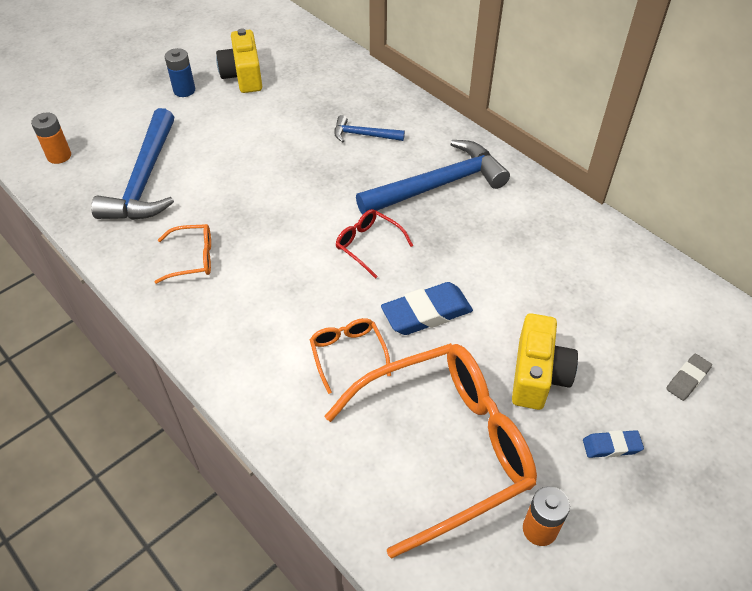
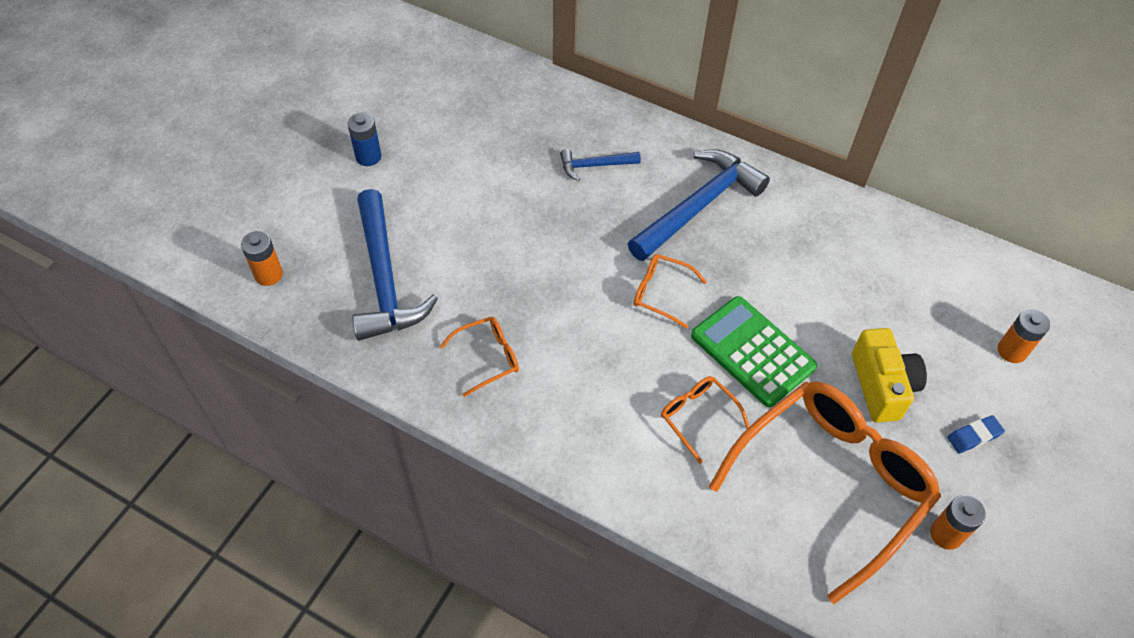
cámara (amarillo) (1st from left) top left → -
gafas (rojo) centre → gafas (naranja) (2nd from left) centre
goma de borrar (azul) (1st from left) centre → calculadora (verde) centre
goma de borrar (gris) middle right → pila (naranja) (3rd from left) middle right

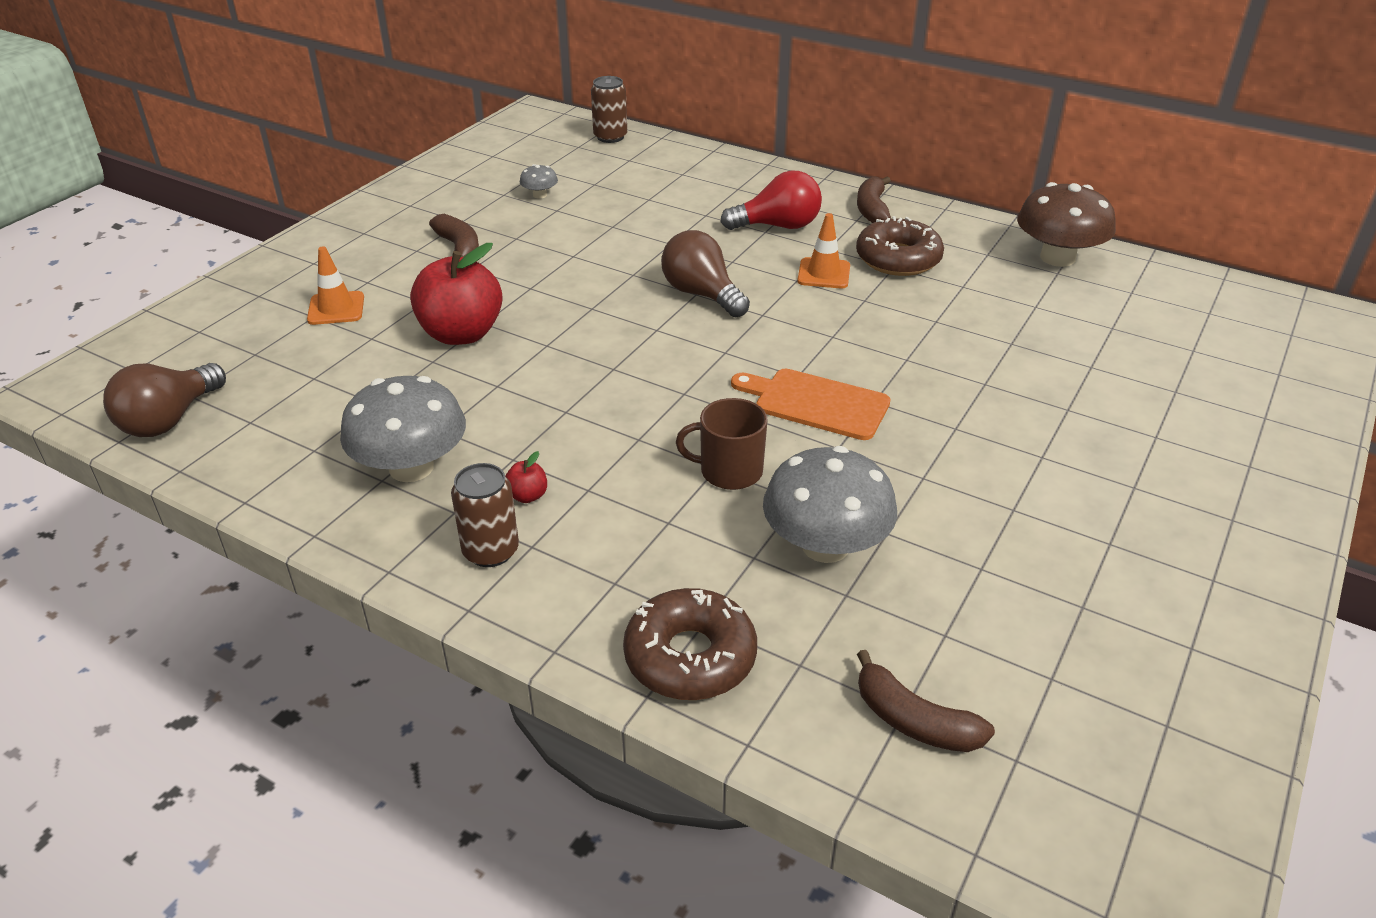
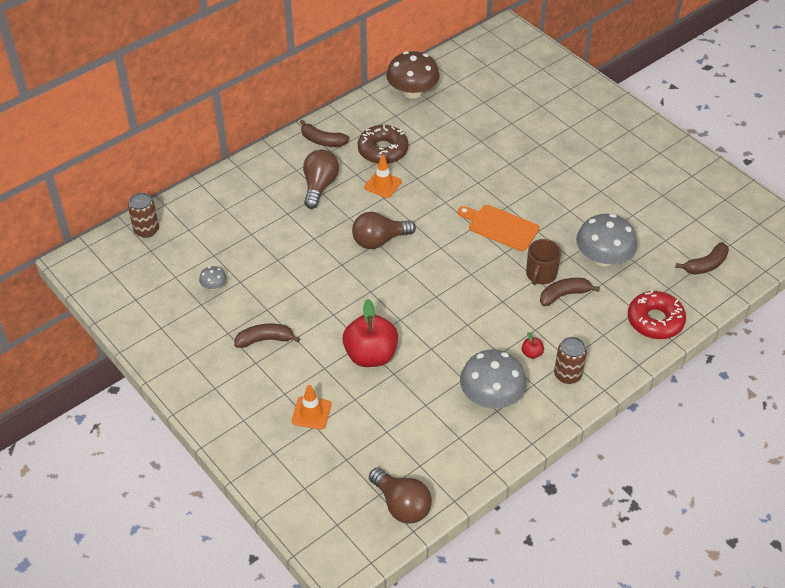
bombilla (rojo) top centre → bombilla (marrón) (1st from left) top centre
tabla de cortar (naranja) centre, 75 degrees clockwise
rosquilla (marrón) (1st from left) bottom centre → rosquilla (rojo) middle right
- → plátano (marrón) (3rd from left) middle right

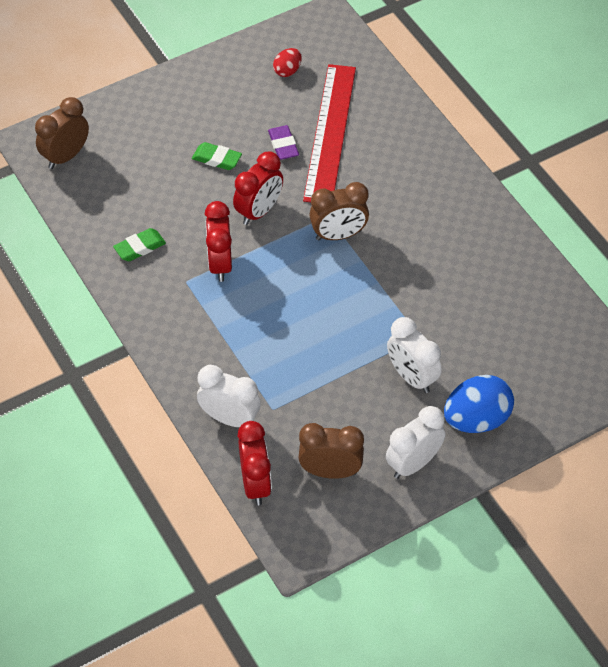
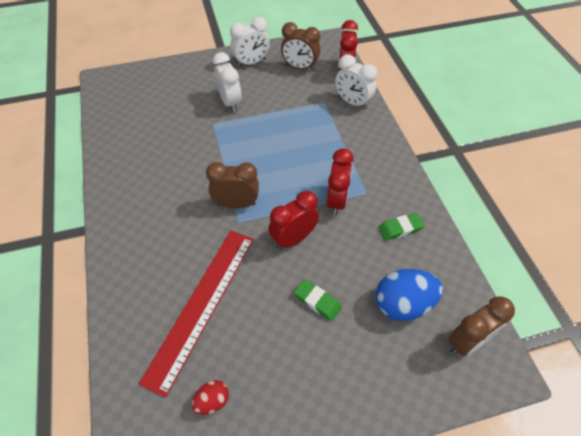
goma de borrar (morado) top centre → -
huevo (azul) middle right → huevo (azul) bottom right, move

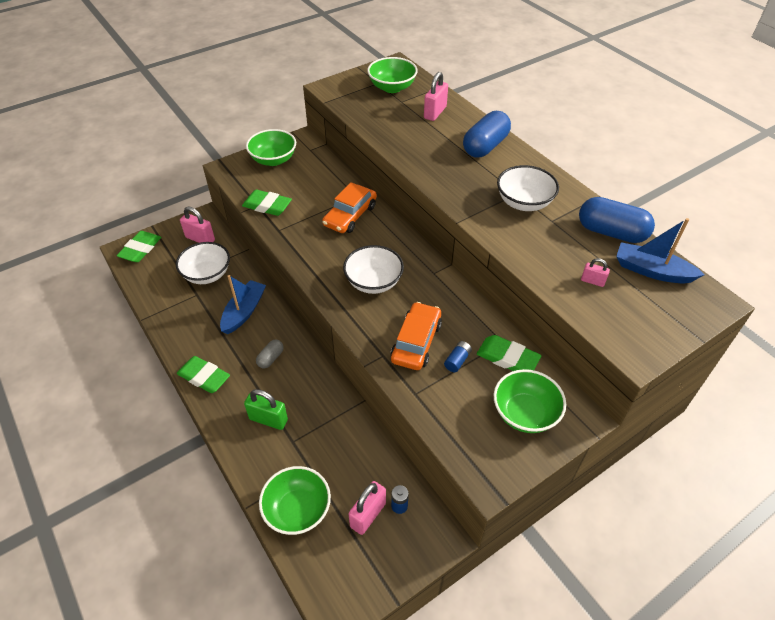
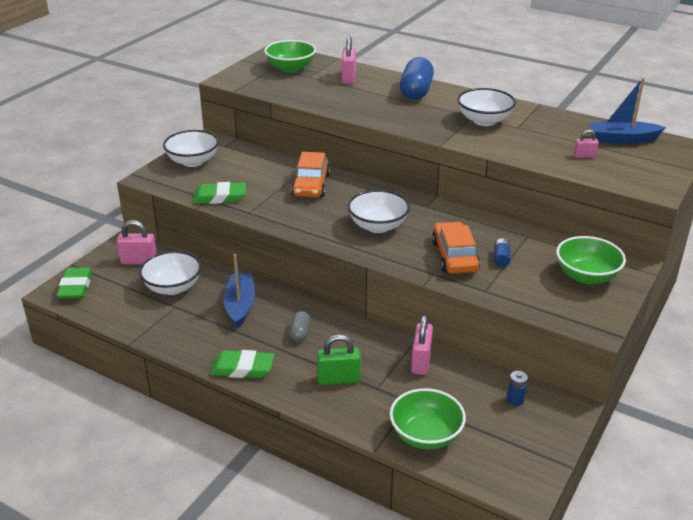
cuenco (verde) (1st from left) top centre → cuenco (blanco) (2nd from left) top left
cápsula (azul) (2nd from left) middle right → -
goma de borrar (verde) (4th from left) centre → -
candado (rosa) (2nd from left in the first image) bottom centre → candado (rosa) (3rd from left) centre, move

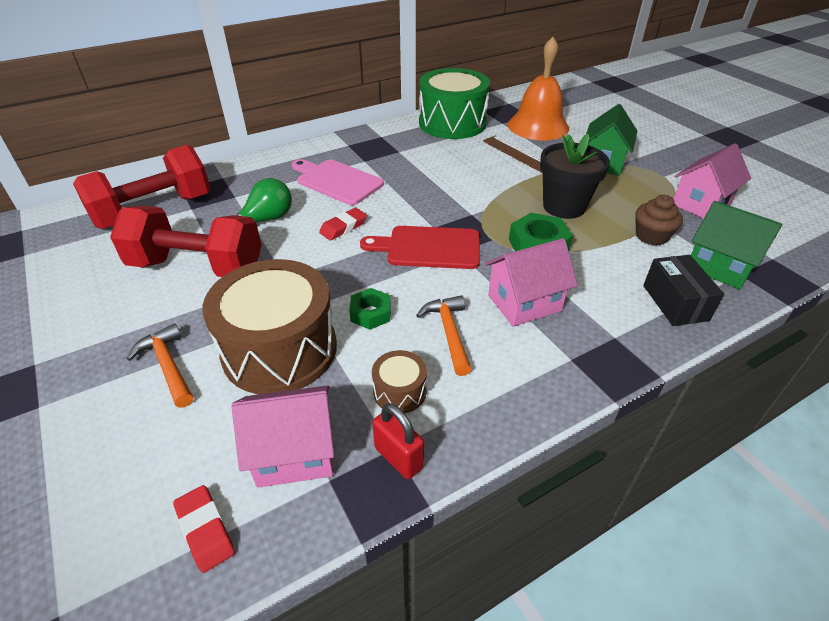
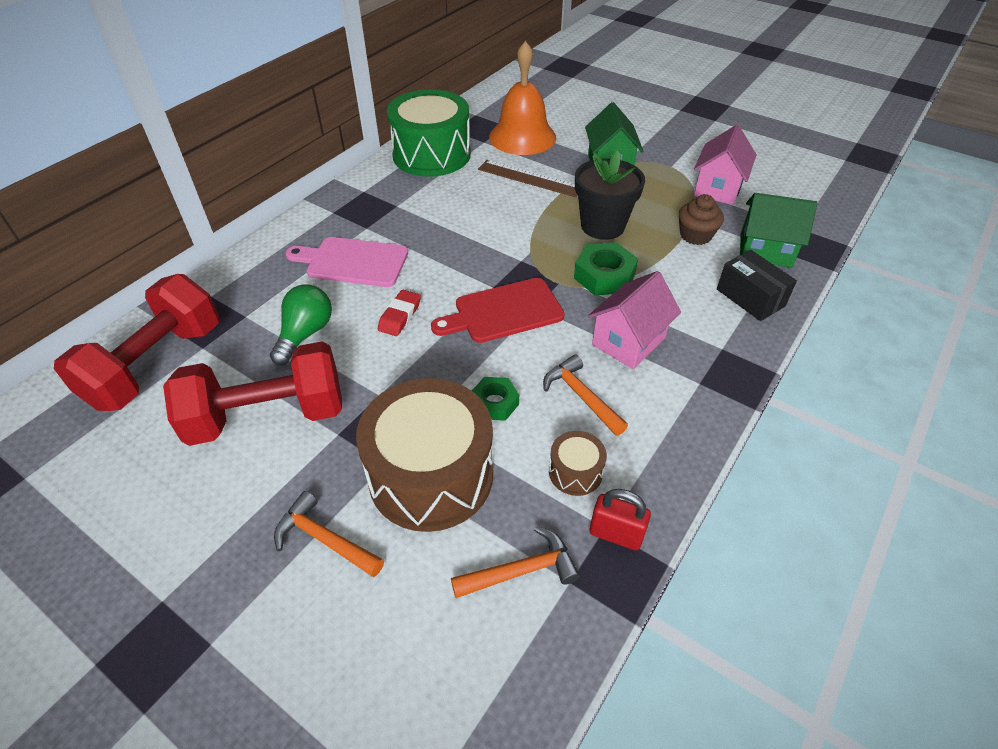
casa (rosa) (1st from left) bottom centre → martillo (naranja) (2nd from left) bottom centre
goma de borrar (rojo) (1st from left) bottom left → -

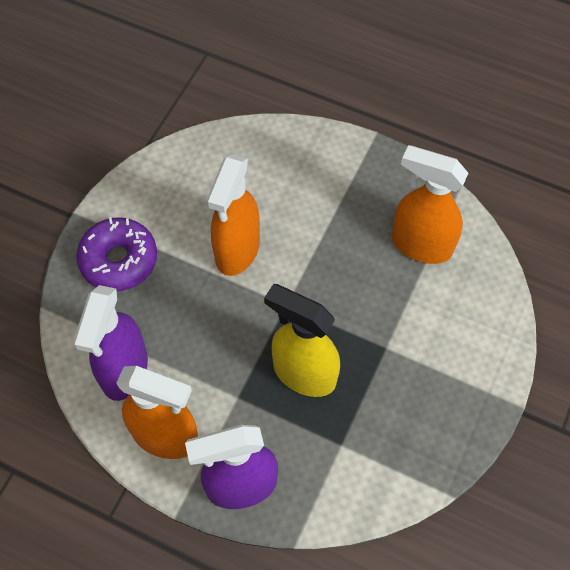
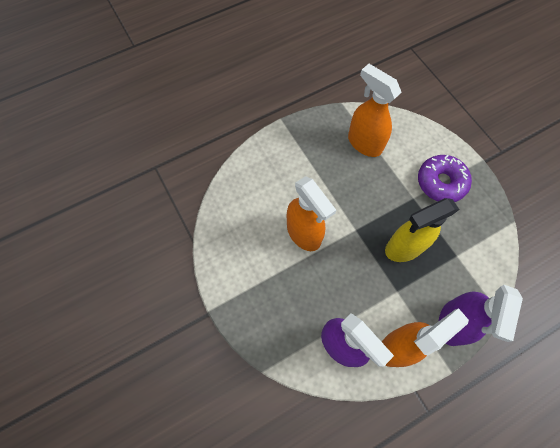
pulverizador (naranja) (3rd from left in the first image) middle right → pulverizador (naranja) (2nd from left) top right, 75 degrees clockwise
rosquilla (morado) middle left → rosquilla (morado) middle right, move

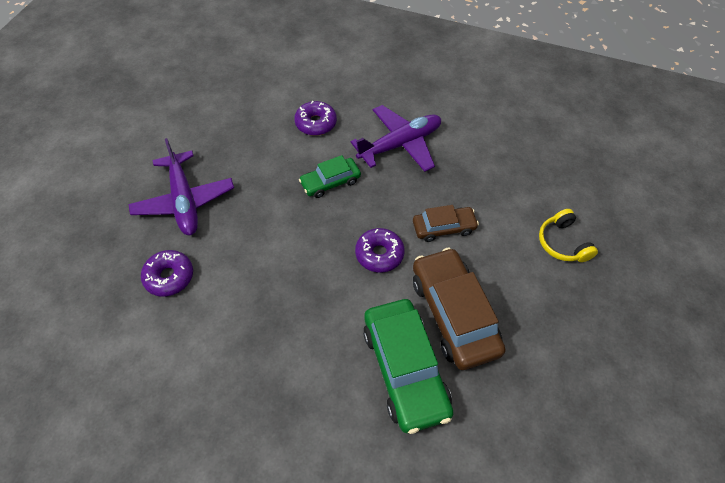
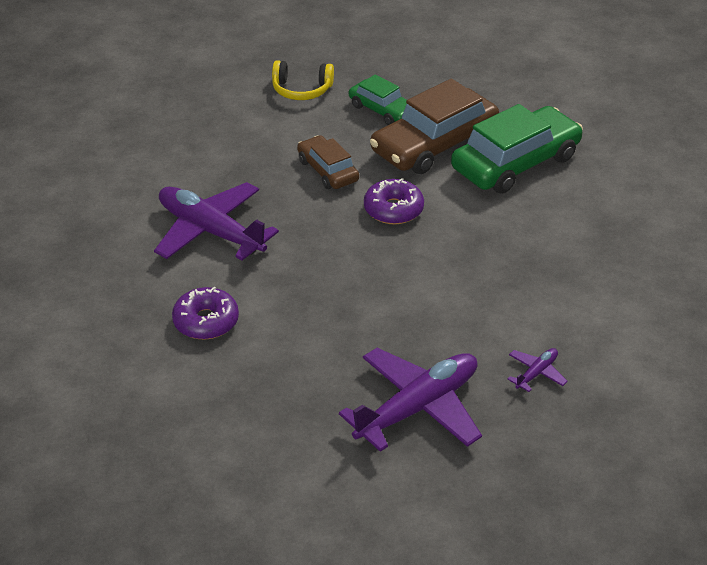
coche (verde) (1st from left) centre → coche (verde) (1st from left) top centre, move
auriculares (amarillo) middle right → auriculares (amarillo) top centre, 45 degrees clockwise
rosquilla (morado) (1st from left) middle left → avión (morado) (3rd from left) middle right

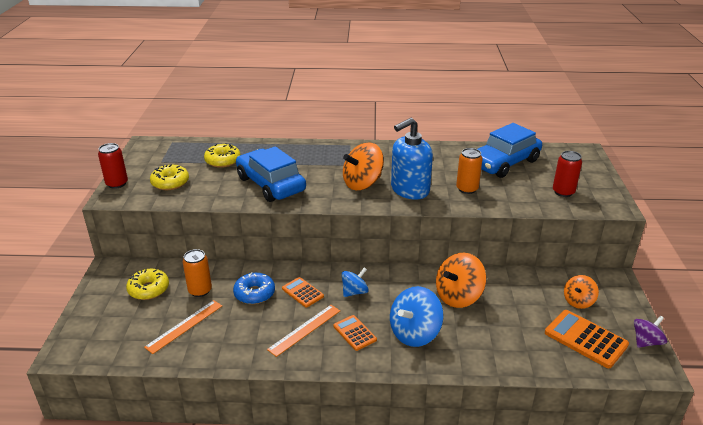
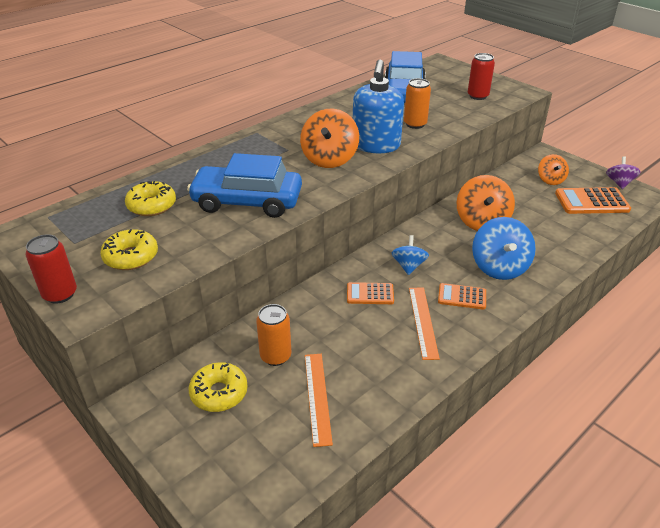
rosquilla (azul) bottom centre → -

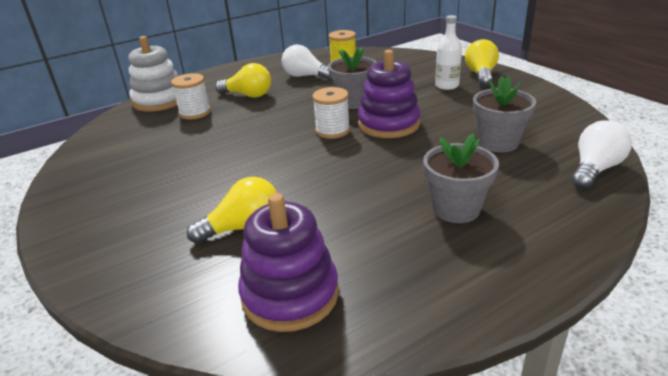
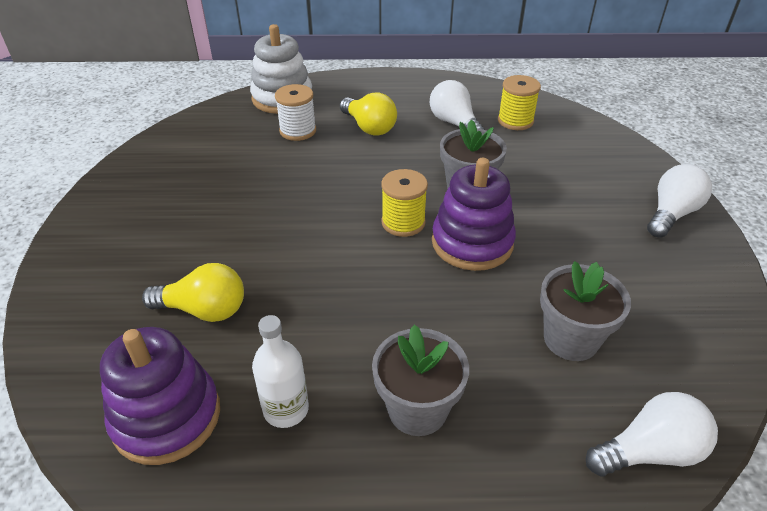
botella (blanco) top right → botella (blanco) bottom centre, move
bombilla (amarillo) (3rd from left) top right → bombilla (blanco) (3rd from left) middle right
carrete (blanco) (2nd from left) top centre → carrete (amarillo) (1st from left) centre

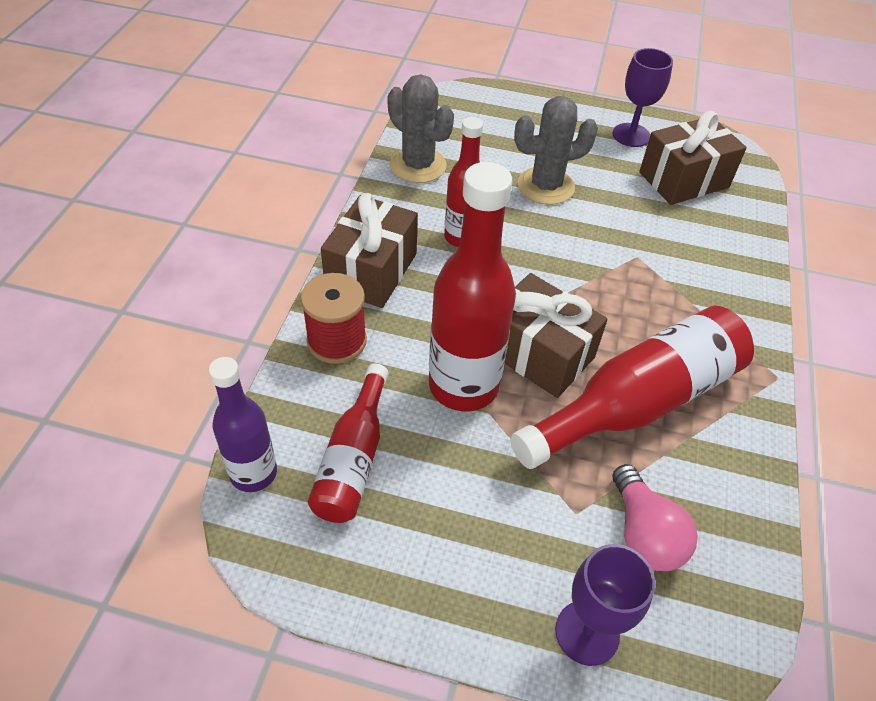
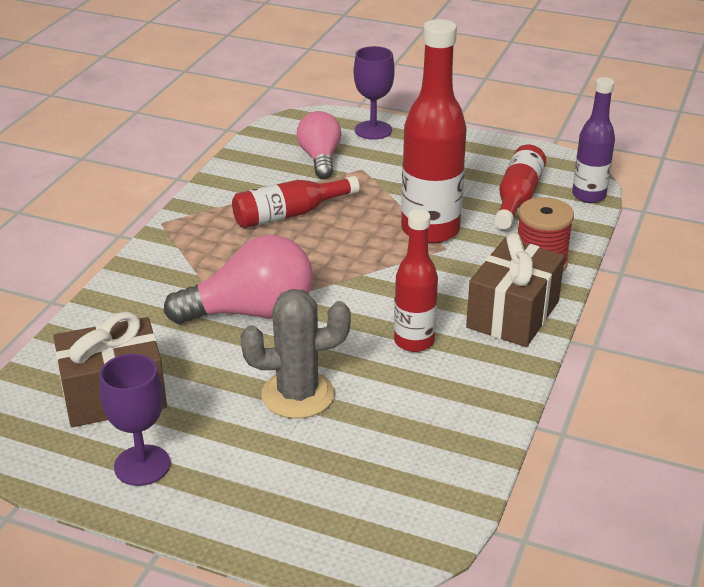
cactus (gris) (1st from left) top centre → -
regalo (marrón) (2nd from left) centre → -
botella (rojo) (4th from left in the first image) middle right → botella (rojo) (1st from left) centre, x0.60
- → bombilla (rosa) (1st from left) centre

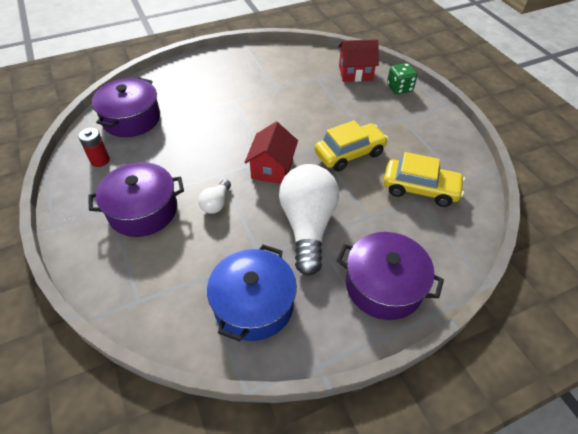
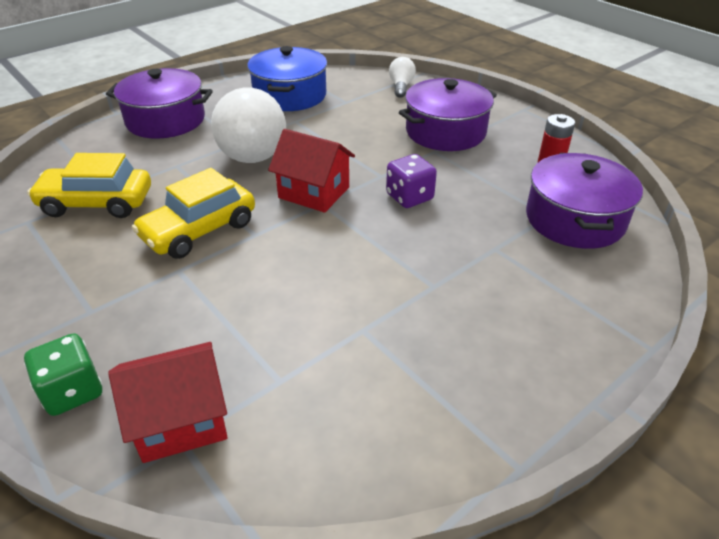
casa (rojo) (1st from left in the first image) centre → casa (rojo) (2nd from left) top centre, 60 degrees counterclockwise
bombilla (blanco) (1st from left in the first image) centre → bombilla (blanco) (2nd from left) top centre, move
- → dado (morado) centre

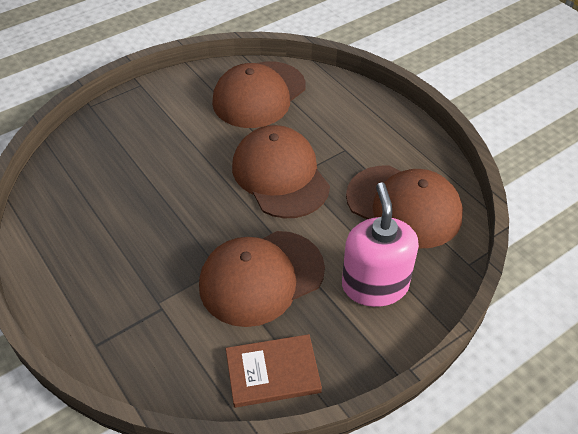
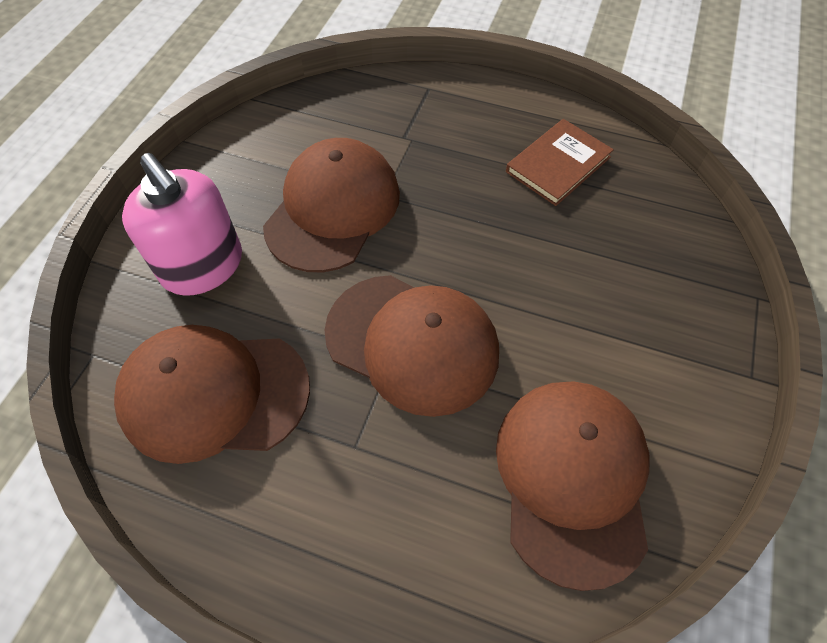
libro (marrón) bottom centre → libro (marrón) top right, move

